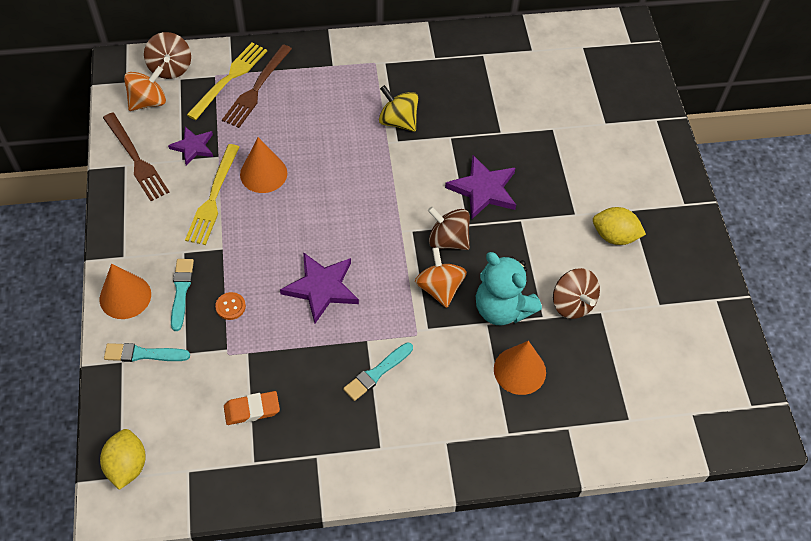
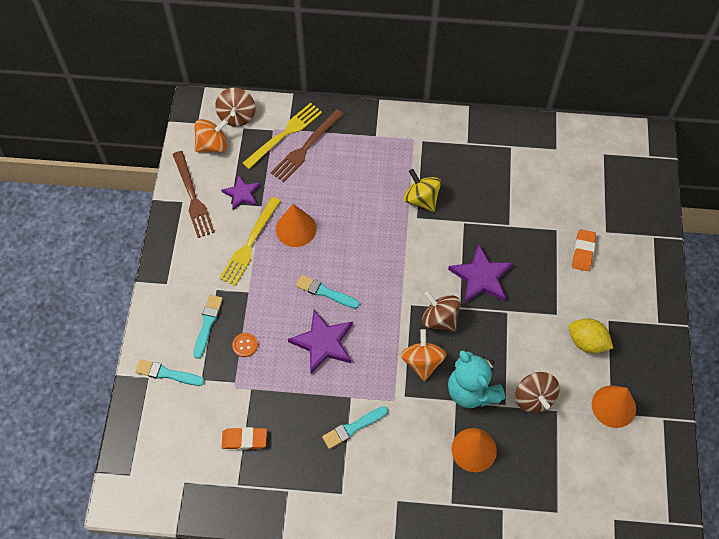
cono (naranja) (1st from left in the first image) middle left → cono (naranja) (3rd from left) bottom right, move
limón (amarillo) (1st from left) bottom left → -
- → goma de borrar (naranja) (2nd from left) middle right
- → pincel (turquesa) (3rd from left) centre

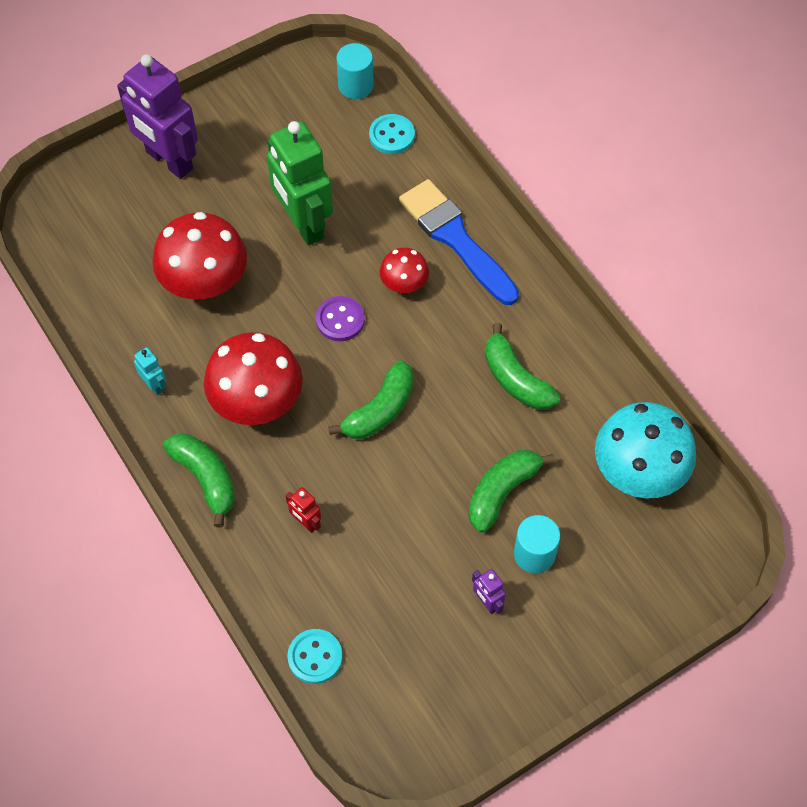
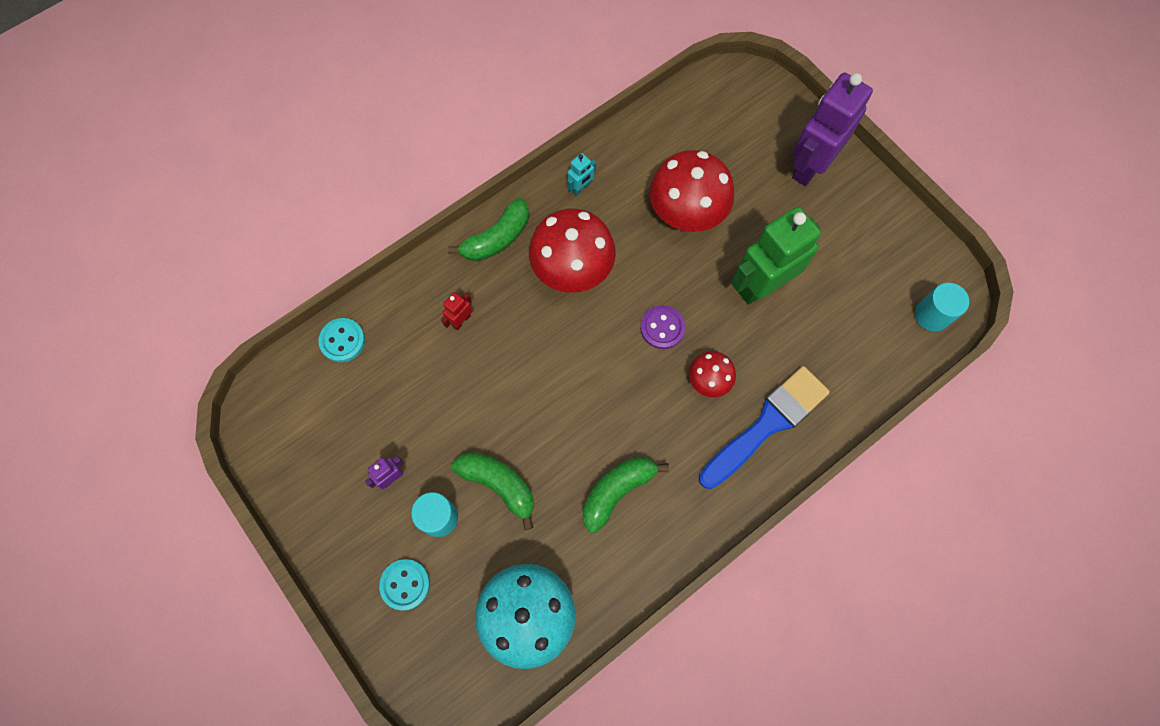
botón (turquesa) (2nd from left) top centre → botón (turquesa) (2nd from left) bottom centre, move
plátano (verde) (2nd from left) centre → -

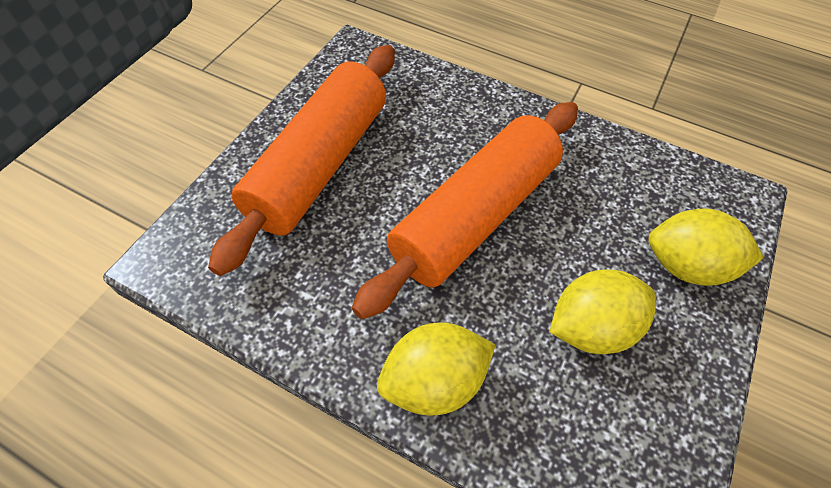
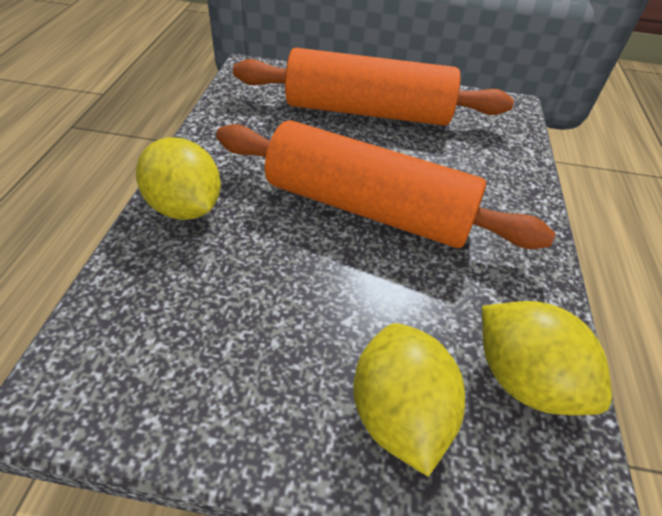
limón (amarillo) (2nd from left in the first image) middle right → limón (amarillo) (3rd from left) bottom right, move

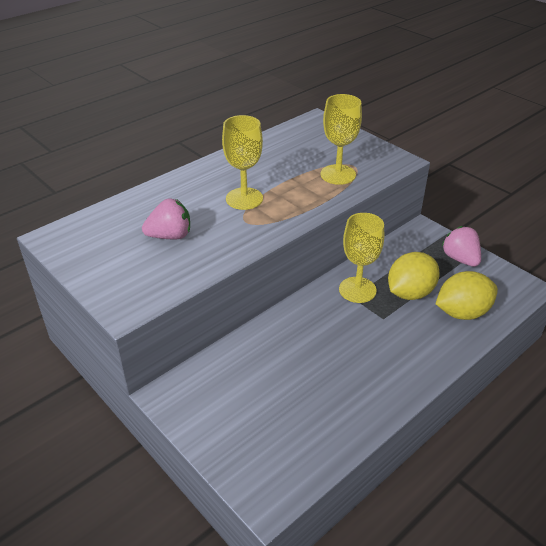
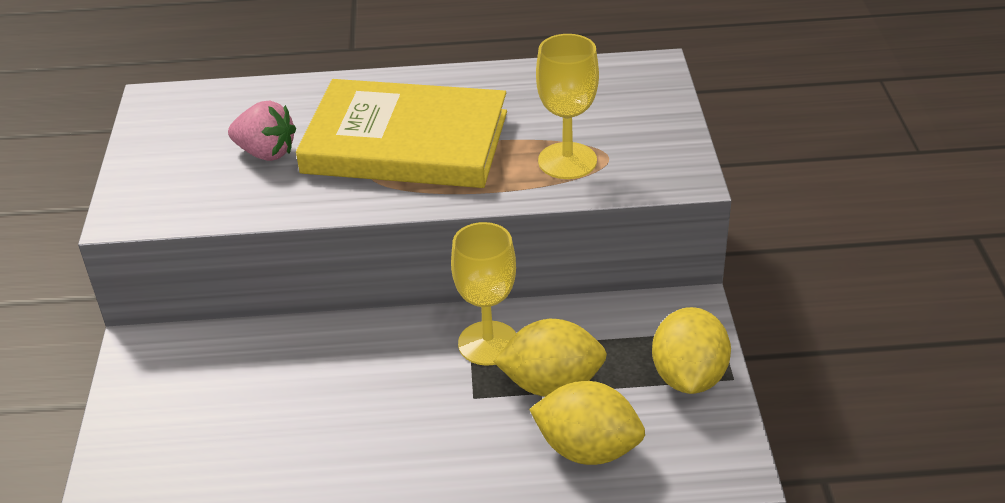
copa (amarillo) (1st from left) top centre → libro (amarillo) top centre
fresa (rosa) (2nd from left) middle right → limón (amarillo) (3rd from left) bottom right

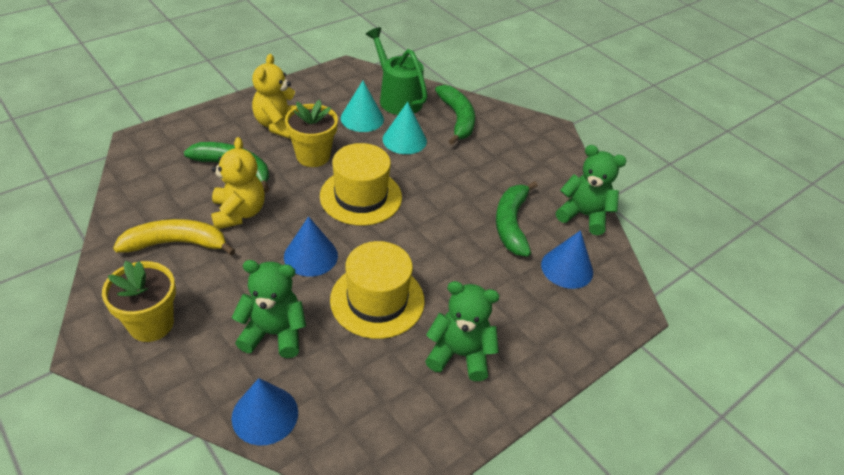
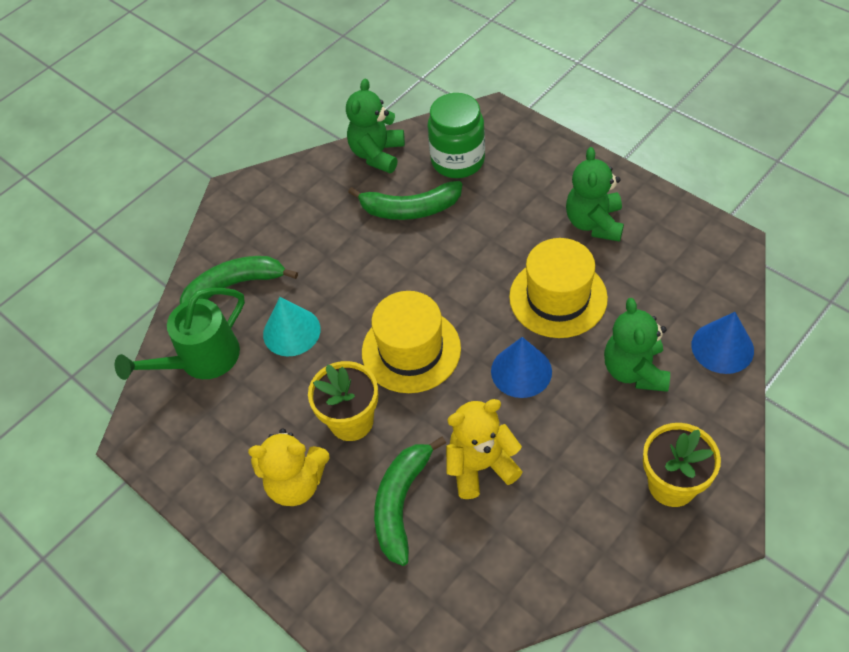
cono (turquesa) (1st from left) top centre → -
plátano (amarillo) middle left → -
cono (azul) (3rd from left) middle right → tarro (verde) top centre

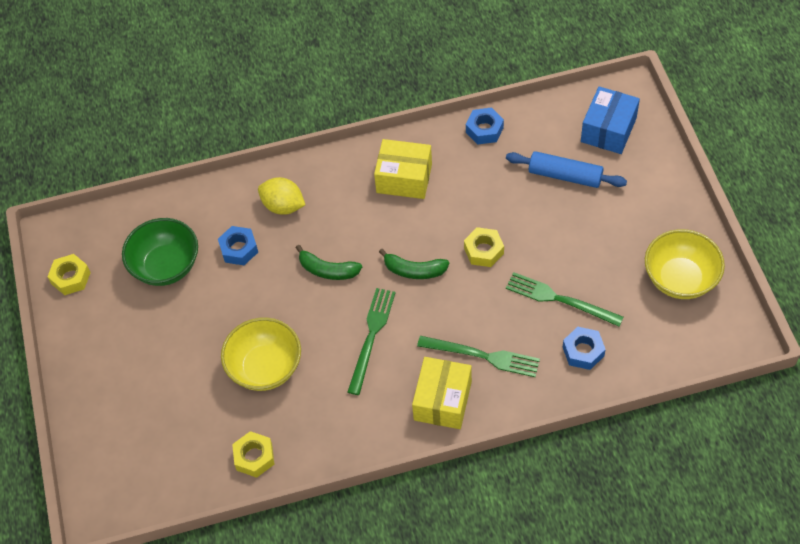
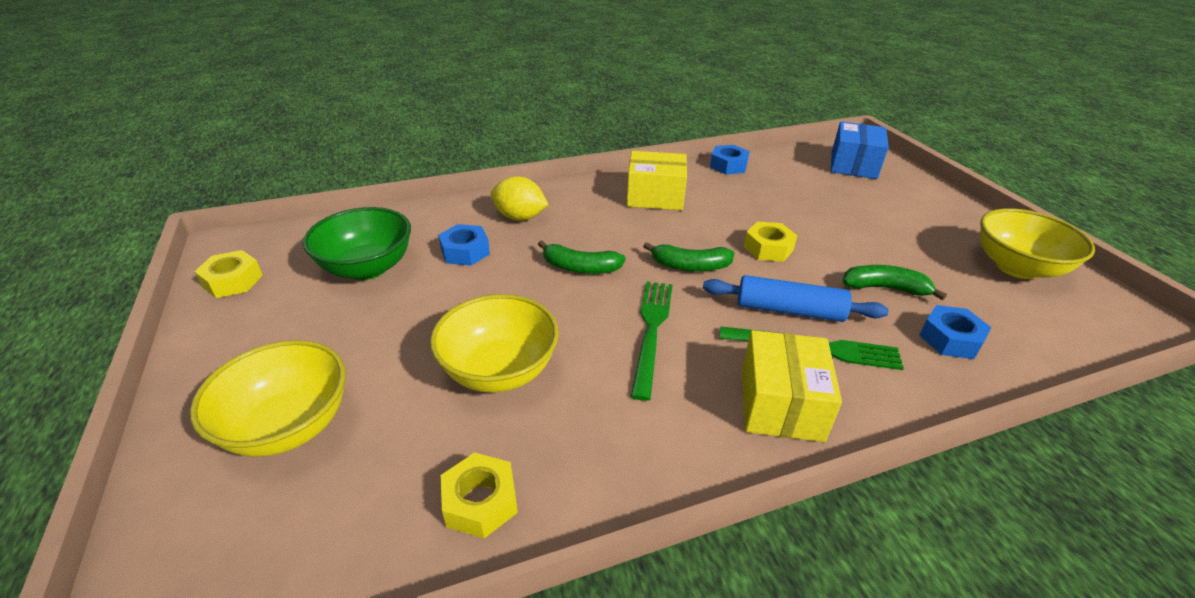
rodillo (azul) top right → rodillo (azul) centre, move
tenedor (verde) (3rd from left) middle right → plátano (verde) (3rd from left) middle right
- → cuenco (amarillo) (1st from left) middle left

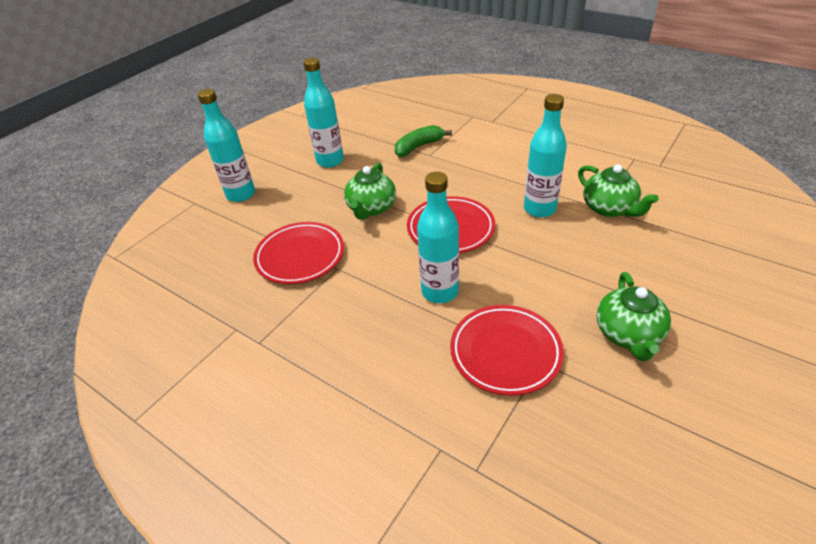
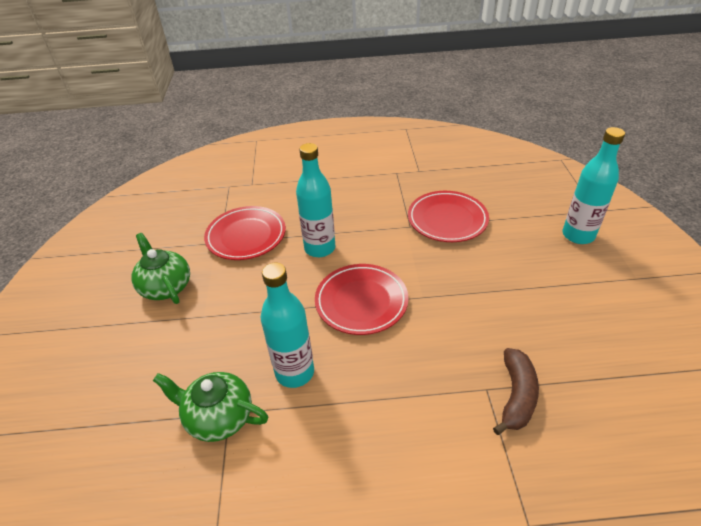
botella (turquesa) (2nd from left) top centre → -
plátano (verde) top centre → plátano (marrón) bottom right
tetera (verde) (1st from left) centre → -

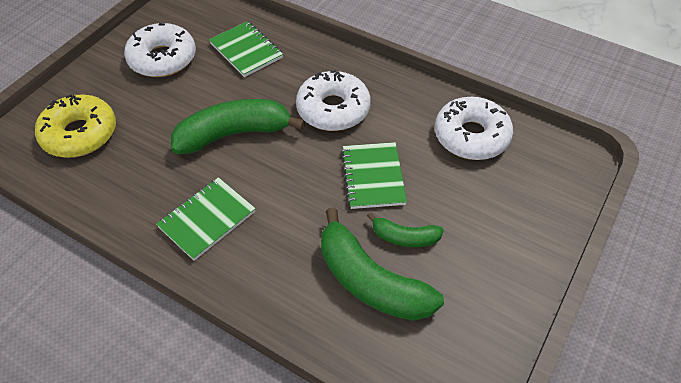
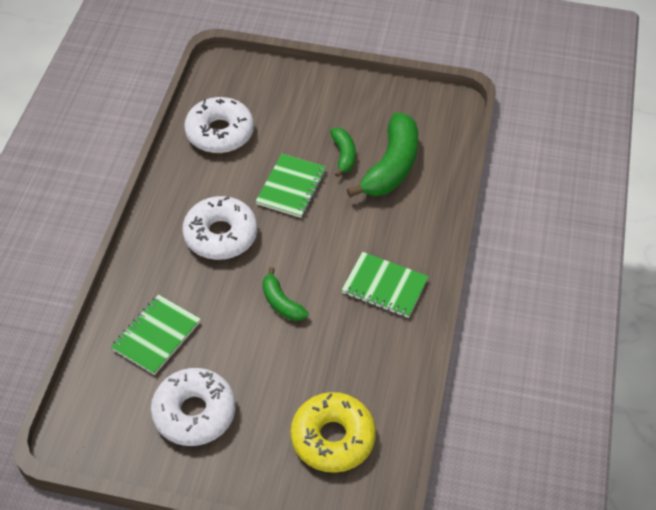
plátano (verde) (1st from left) top centre → plátano (verde) (1st from left) centre, x0.53
cuaderno (verde) (3rd from left in the first image) centre → cuaderno (verde) (2nd from left) centre, 45 degrees counterclockwise

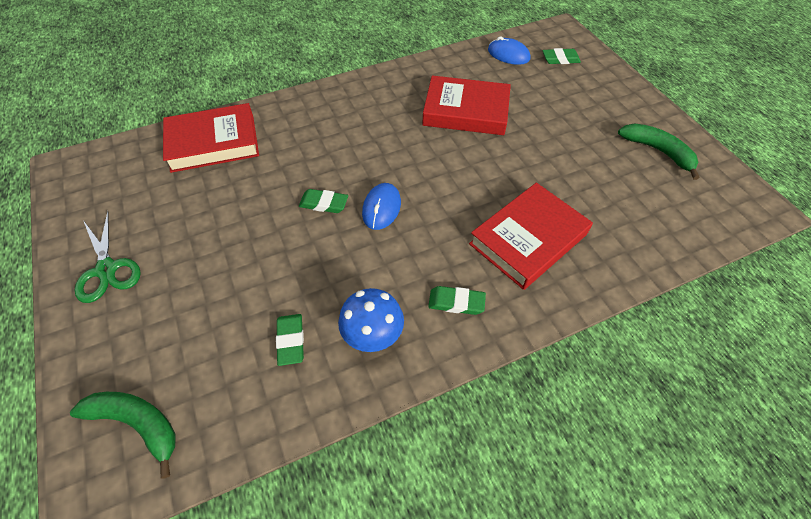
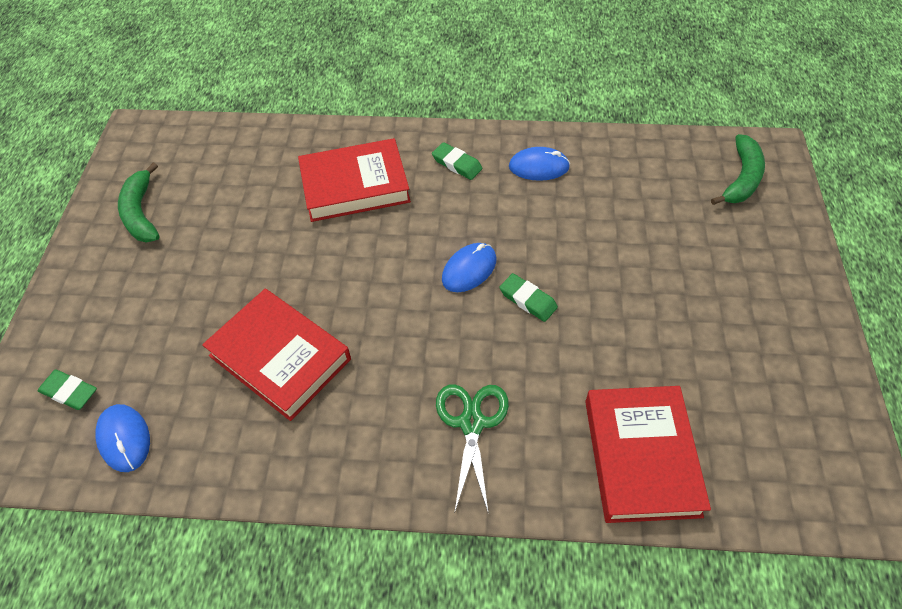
libro (rojo) (1st from left in the first image) top left → libro (rojo) (3rd from left) bottom right, 75 degrees clockwise
tijeras (verde) middle left → tijeras (verde) bottom centre, move
seta (azul) centre → ratón (azul) (3rd from left) top centre
goma de borrar (verde) (1st from left) centre → -
plátano (verde) (1st from left in the first image) bottom left → plátano (verde) (2nd from left) top right, 120 degrees counterclockwise

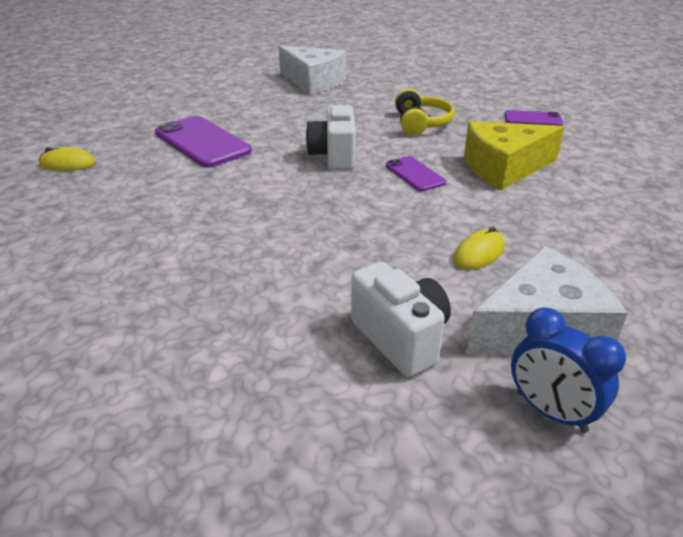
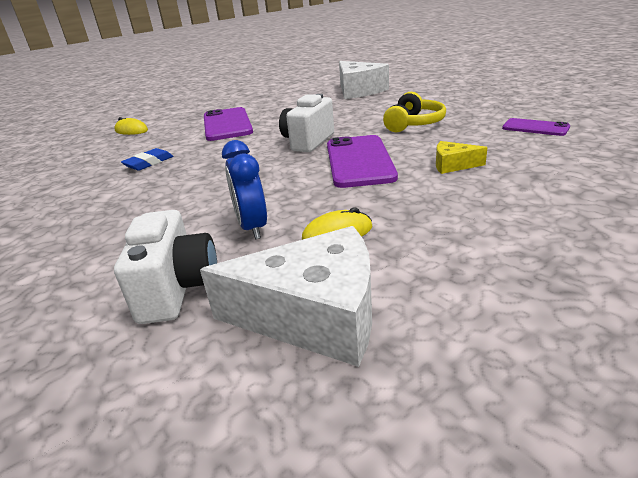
queso (amarillo) top right, x0.48
móvil (morado) (2nd from left) top centre → móvil (morado) (2nd from left) centre, x1.81
despertador (azul) bottom right → despertador (azul) centre, move
- → goma de borrar (azul) top left

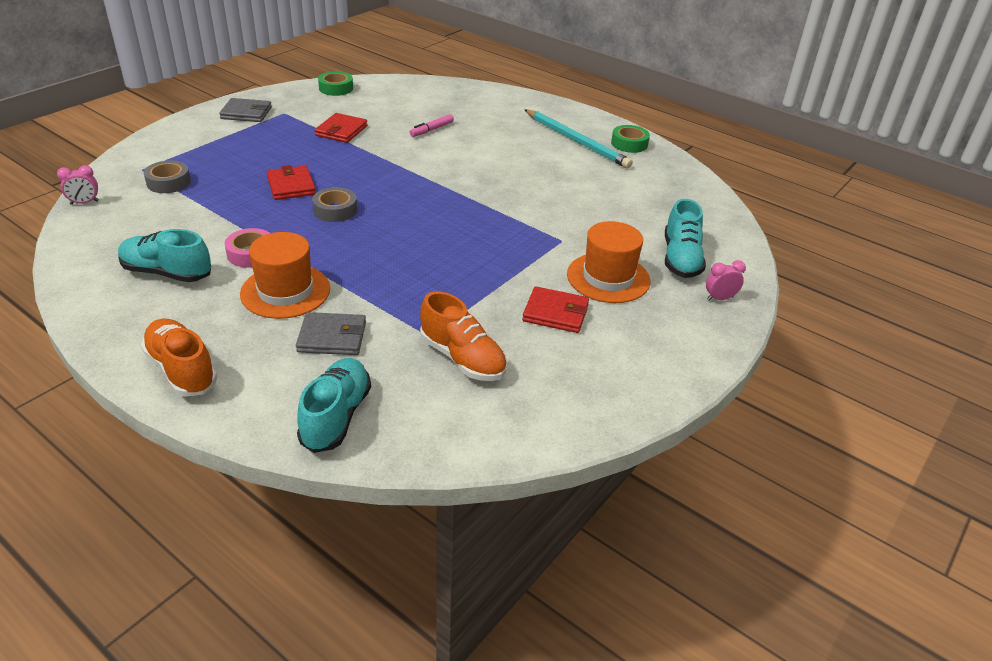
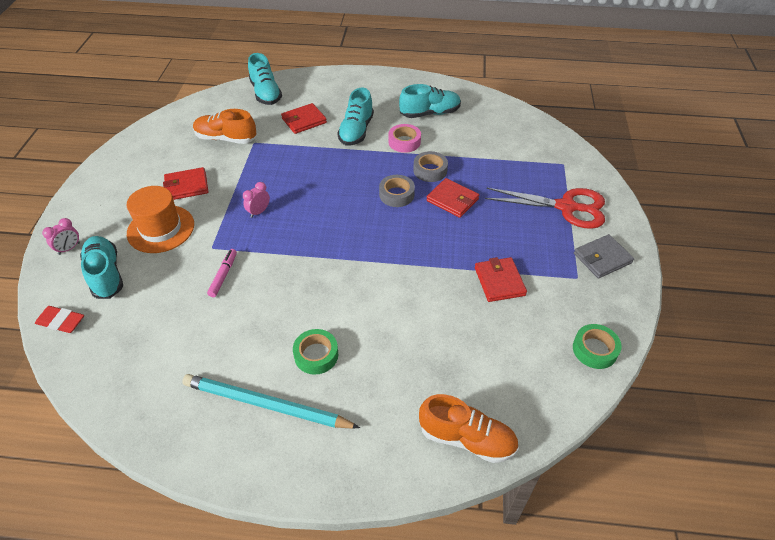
rotulador (rosa) top centre → rotulador (rosa) middle left, move
cinta adhesiva (verde) (2nd from left in the first image) top centre → cinta adhesiva (verde) (1st from left) centre, move
cinta adhesiva (gris) (1st from left in the first image) top left → cinta adhesiva (gris) (2nd from left) top centre, move
despertador (rosa) (1st from left in the first image) top left → despertador (rosa) (2nd from left) middle left, move
sombrero (naranja) (1st from left) middle left → zapato (turquesa) (3rd from left) top centre
cartera (gris) (2nd from left) centre → cartera (rojo) (2nd from left) top centre
zapato (naranja) (1st from left in the first image) middle left → zapato (naranja) (2nd from left) bottom centre, move
- → tijeras (rojo) middle right
- → goma de borrar (rojo) middle left

